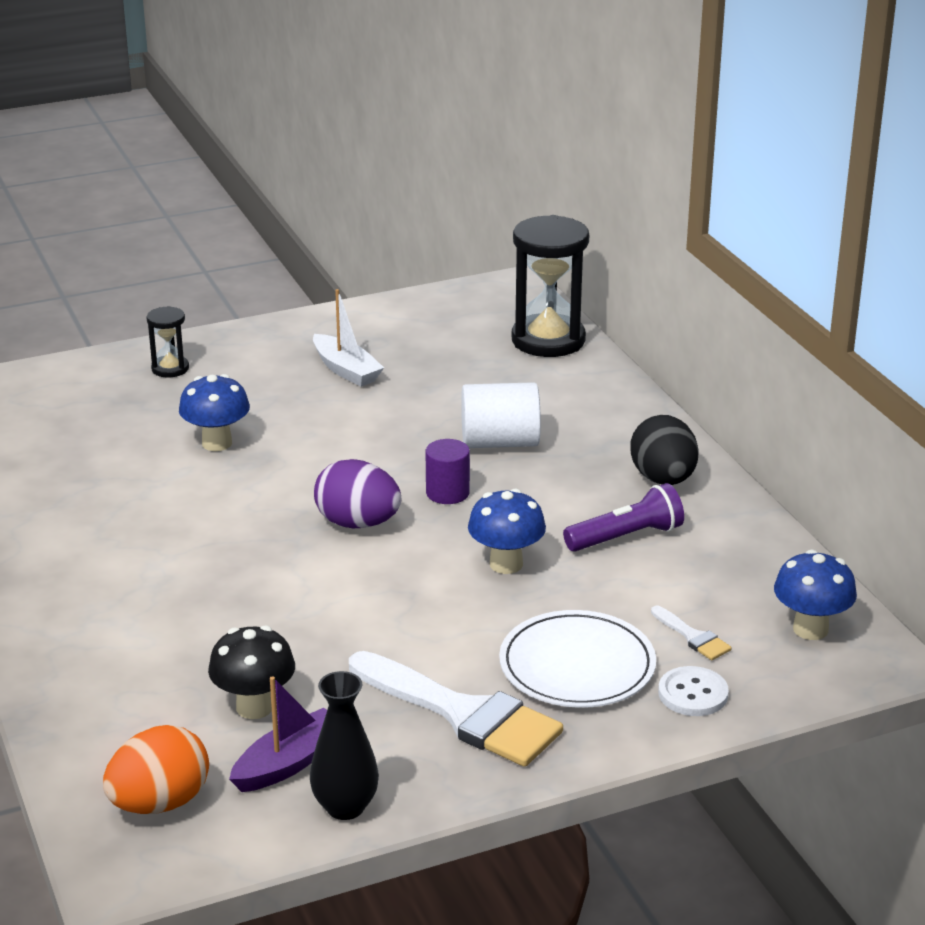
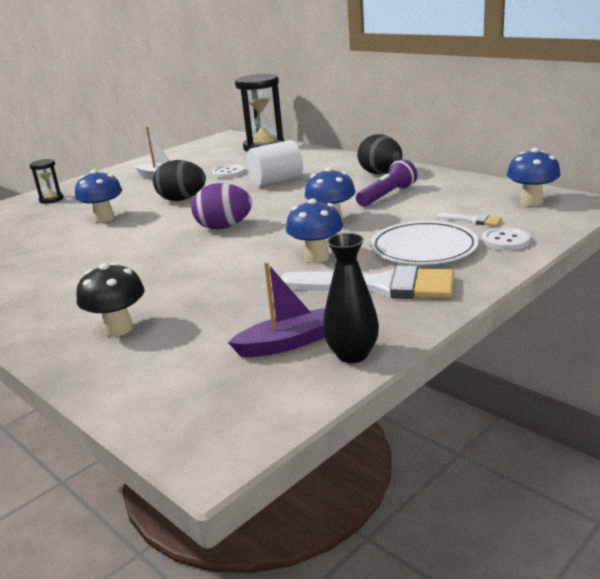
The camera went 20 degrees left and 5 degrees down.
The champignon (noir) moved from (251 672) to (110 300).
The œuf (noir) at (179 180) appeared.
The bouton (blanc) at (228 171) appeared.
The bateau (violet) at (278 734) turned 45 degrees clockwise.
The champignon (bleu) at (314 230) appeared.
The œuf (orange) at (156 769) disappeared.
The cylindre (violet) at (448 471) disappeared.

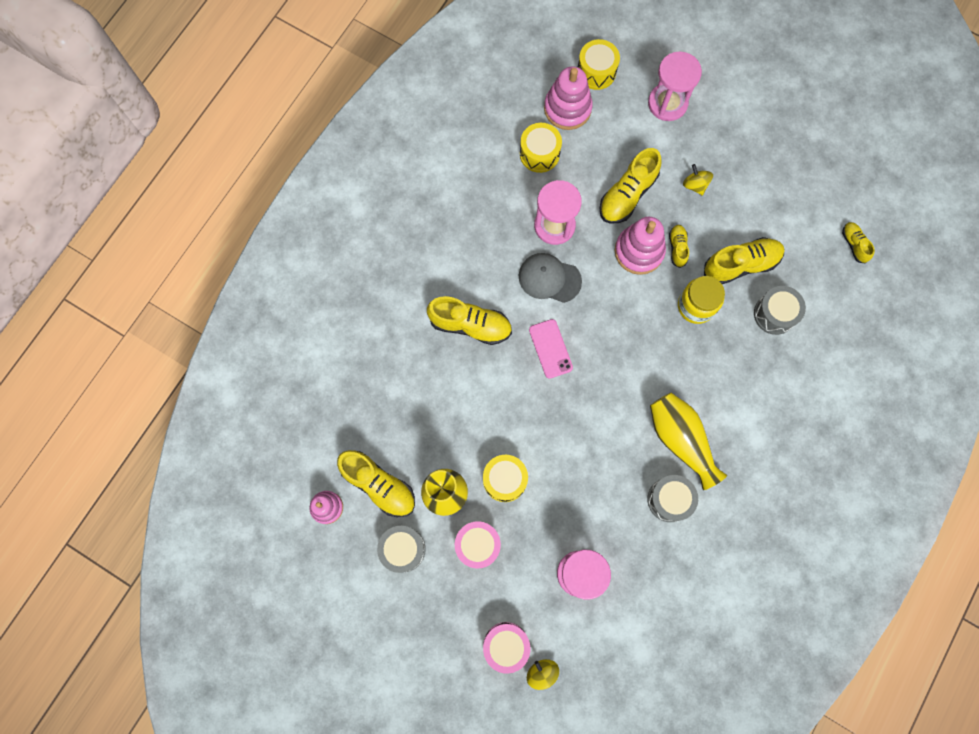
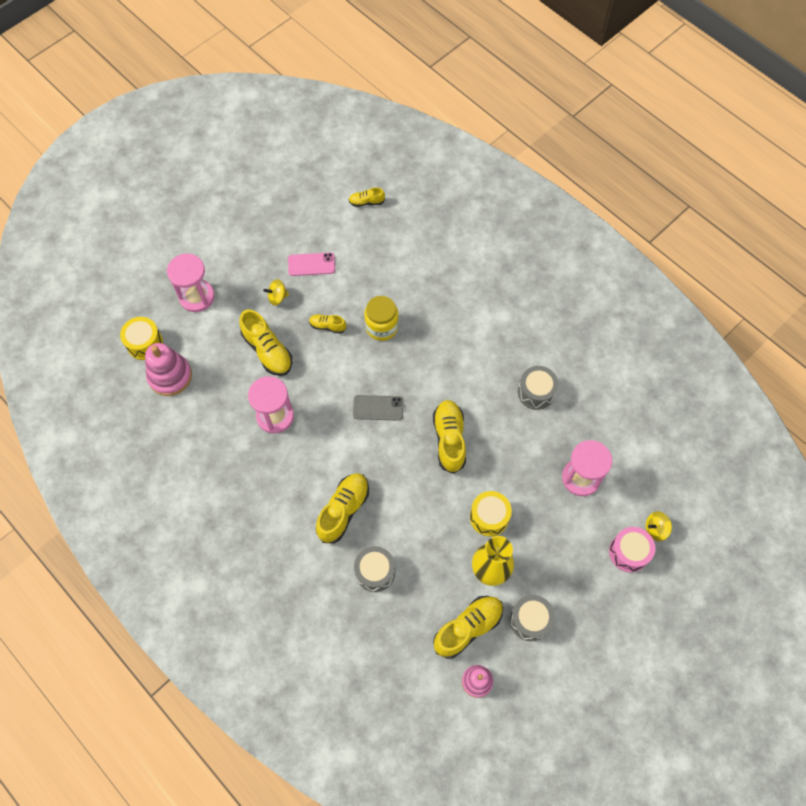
The camera went 75 degrees left and 10 degrees down.
The téléphone (rose) moved from (551 349) to (311 264).
The téléphone (gris) at (378 408) appeared.
The tambour (gris) moved from (780 310) to (374 569).
The chaussure (jaune) moved from (744 260) to (449 437).
The tambour (rose) at (478 545) disappeared.
The casquette (gris) at (550 278) disappeared.
The tambour (jaune) at (541 148) disappeared.
The jouet à empiler (rose) at (640 246) disappeared.
The vase (jaune) at (688 441) disappeared.

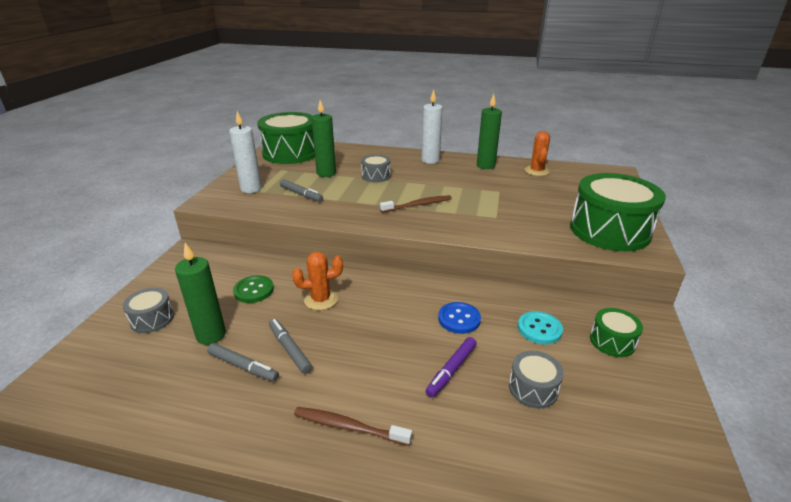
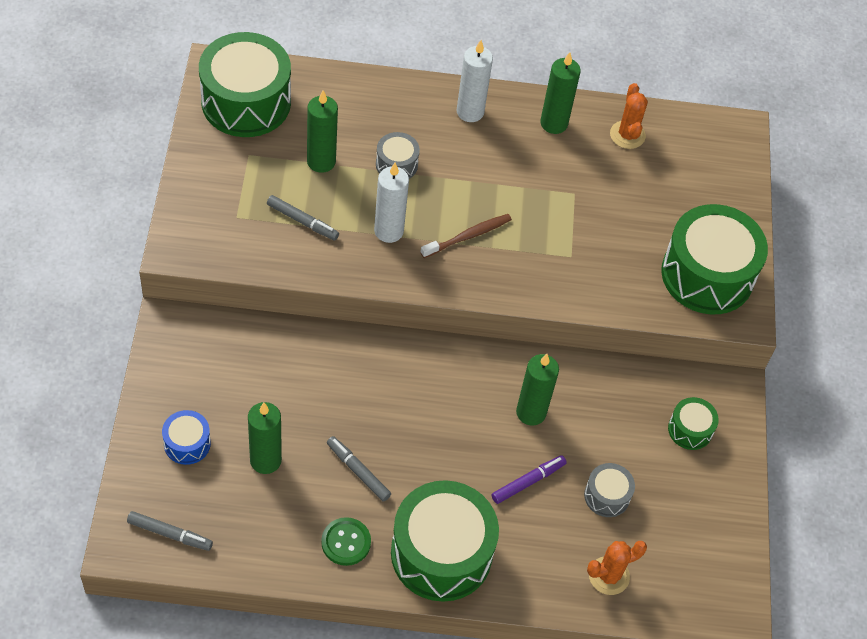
The camera went 15 degrees left and 25 degrees up.
The feutre (gris) moved from (243 362) to (170 531).
The tambour (gris) at (148 310) became the tambour (bleu) at (186 437).
The bouton (vert) moved from (253 289) to (346 541).
The bougie (blanc) moved from (245 152) to (391 203).
The brosse à dents (marron) at (353 426) was replaced by the tambour (vert) at (445 541).
The feutre (violet) at (451 367) turned 150 degrees counterclockwise.
The bouton (bleu) at (459 318) was replaced by the bougie (vert) at (537 389).
The cactus (orange) moved from (317 281) to (617 568).
The bouton (turquoise) at (540 327) disappeared.

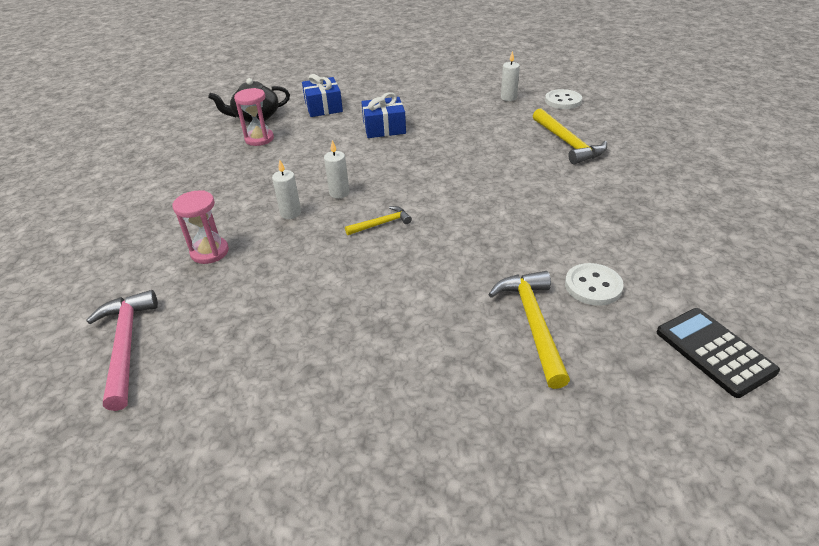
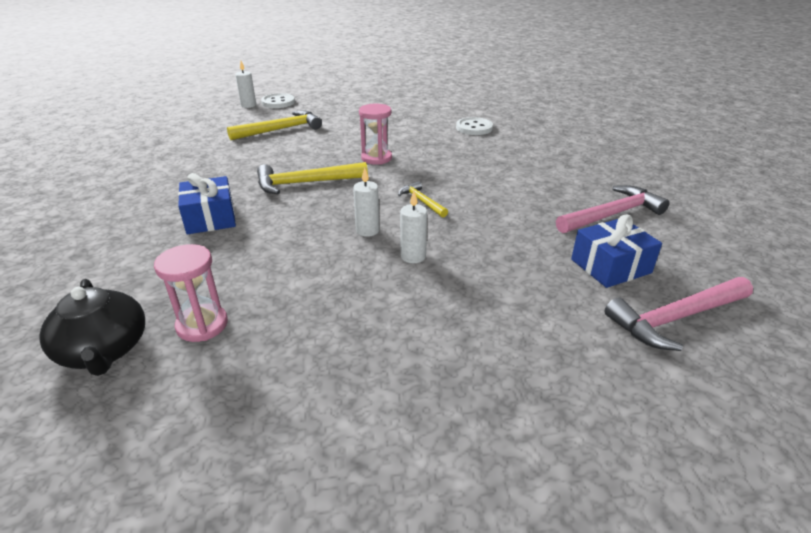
The camera went 100 degrees left and 5 degrees down.
The bougie (blanc) moved from (510 76) to (245 84).
The marteau (jaune) moved from (529 330) to (312 178).
The bouton (blanc) moved from (563 99) to (278 100).
The sablier (rose) moved from (200 227) to (375 134).
The marteau (rose) at (612 209) appeared.
The cadeau (bleu) moved from (322 95) to (616 251).
The calculatrice (noir) at (718 353) disappeared.

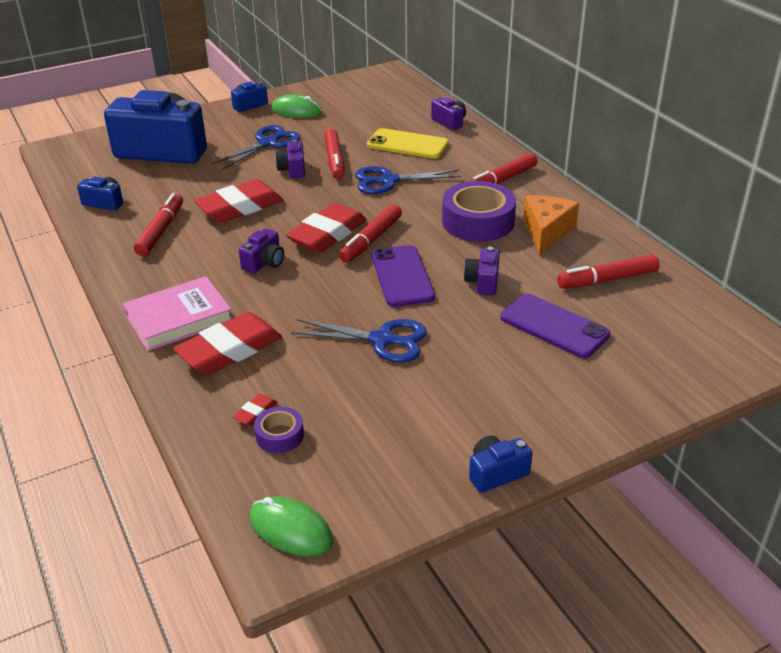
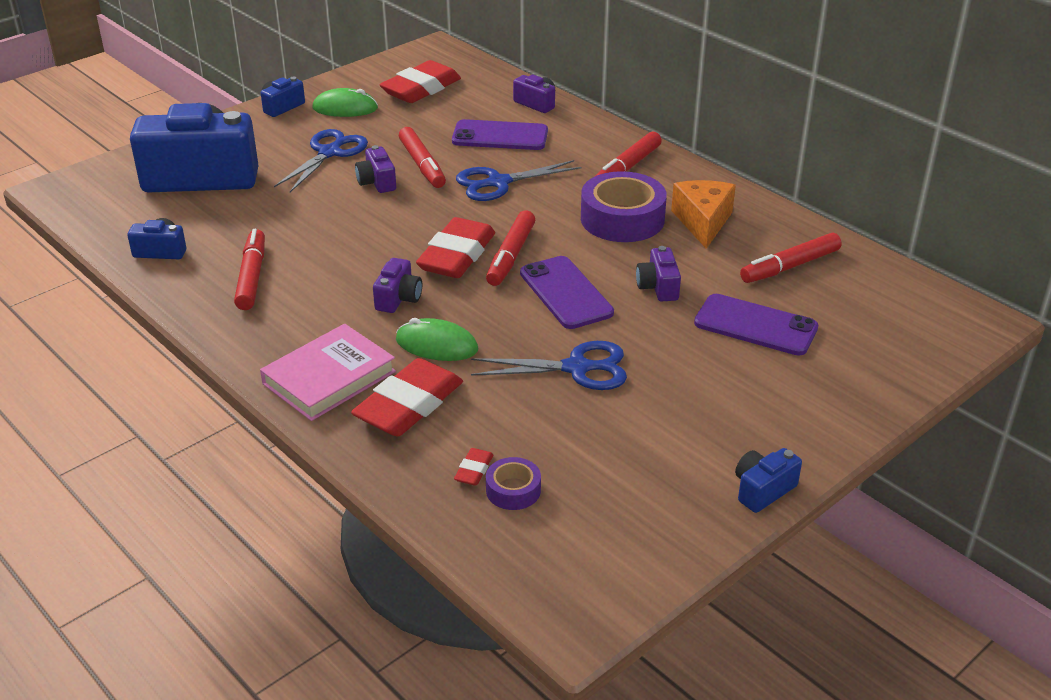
The camera went 15 degrees left and 0 degrees up.
The gomme (rouge) moved from (238 200) to (420 81).
The souris (vert) moved from (291 526) to (437 339).
The téléphone (jaune) at (408 143) became the téléphone (violet) at (500 134).

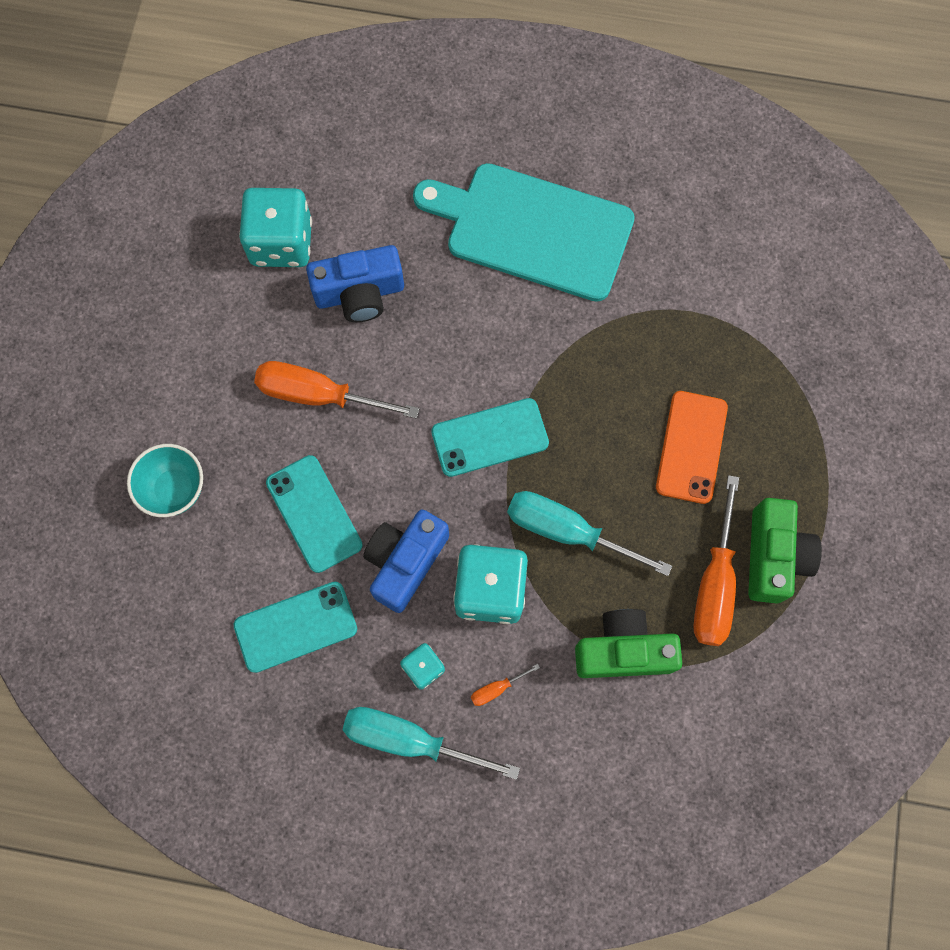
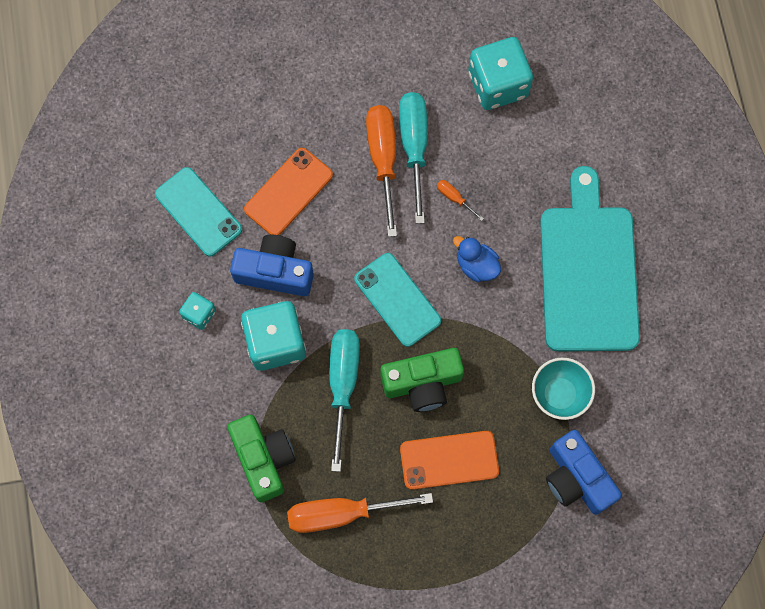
The camera went 70 degrees right and 0 degrees up.
The téléphone (turquoise) at (314 514) became the téléphone (orange) at (288 191).
The appareil photo (vert) moved from (785 550) to (422 380).
The tournevis (turquoise) moved from (431 743) to (413 158).
The tournevis (orange) moved from (505 685) to (460 200).
The canard (bleu) at (477 259) appeared.
The bol (turquoise) moved from (165 480) to (563 389).
The appareil photo (bleu) moved from (355 283) to (584 472).

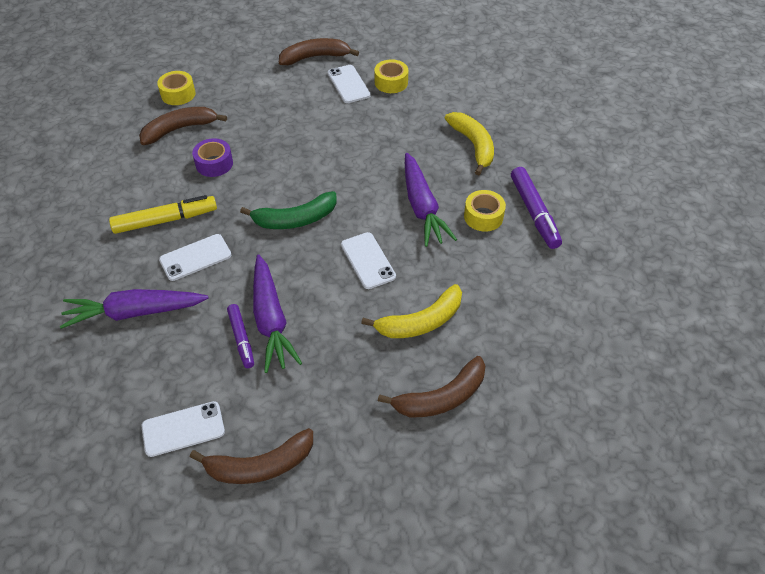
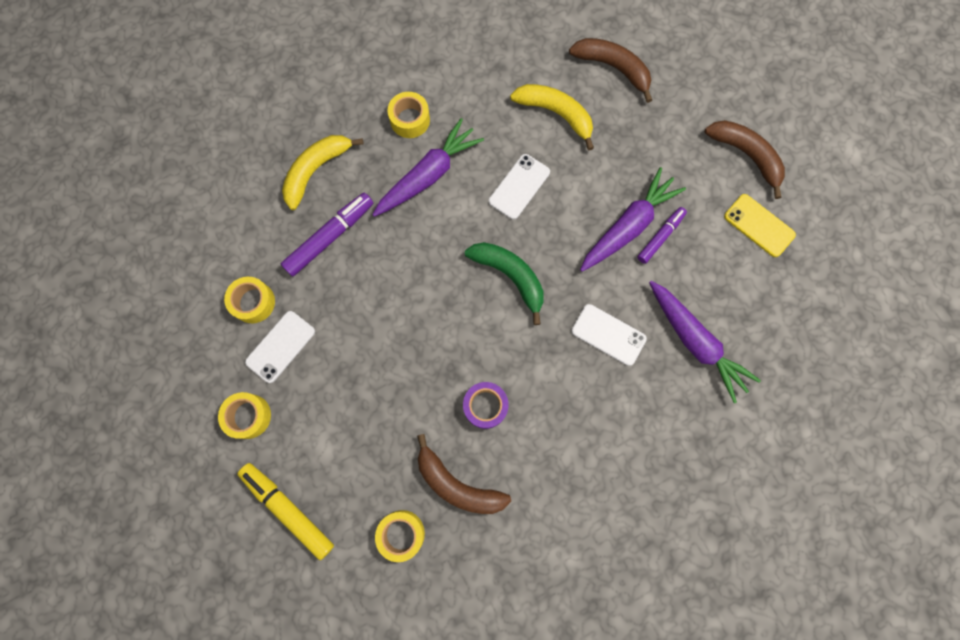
The camera went 120 degrees left and 25 degrees up.
The banane (marron) at (319 51) was replaced by the ruban adhésif (jaune) at (244 415).
The feutre (jaune) moved from (163 214) to (285 511).
The feutre (violet) moved from (536 208) to (327 234).
The téléphone (blanc) at (183 429) became the téléphone (jaune) at (760 225).

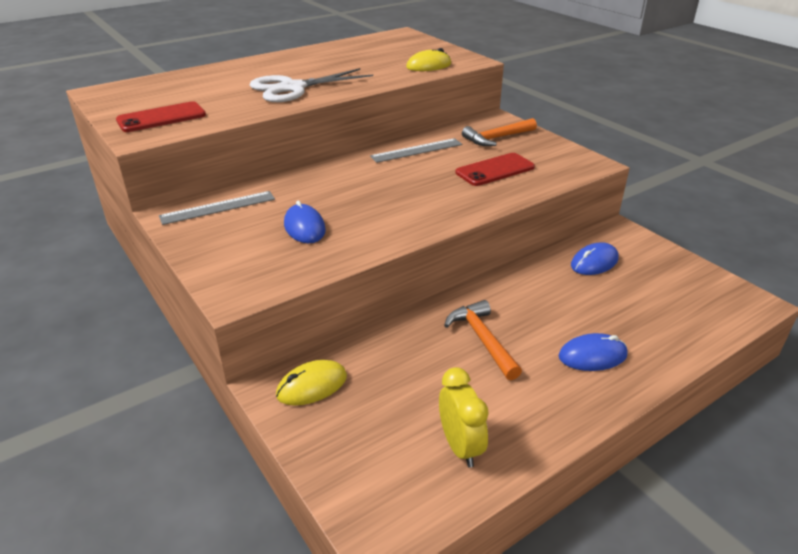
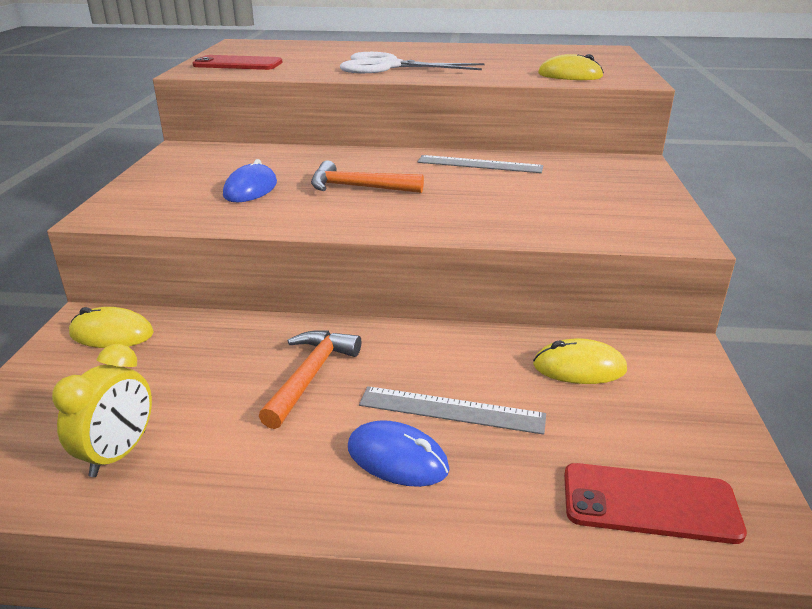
The camera went 40 degrees right and 5 degrees down.
The marteau (orange) moved from (499 132) to (367 177).
The règle (gris) moved from (217 208) to (452 410).
The souris (bleu) at (595 258) became the souris (jaune) at (580 361).
The téléphone (rouge) moved from (495 169) to (655 503).

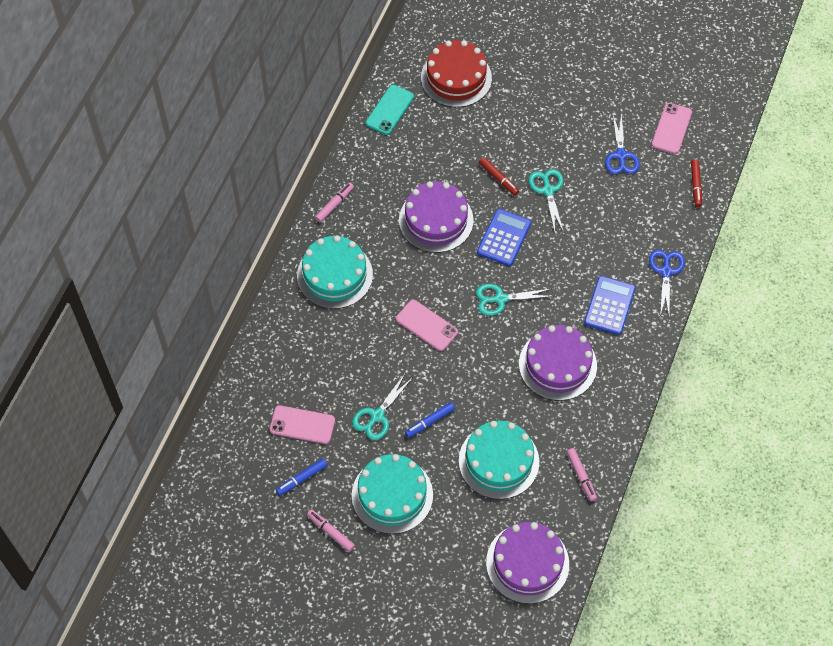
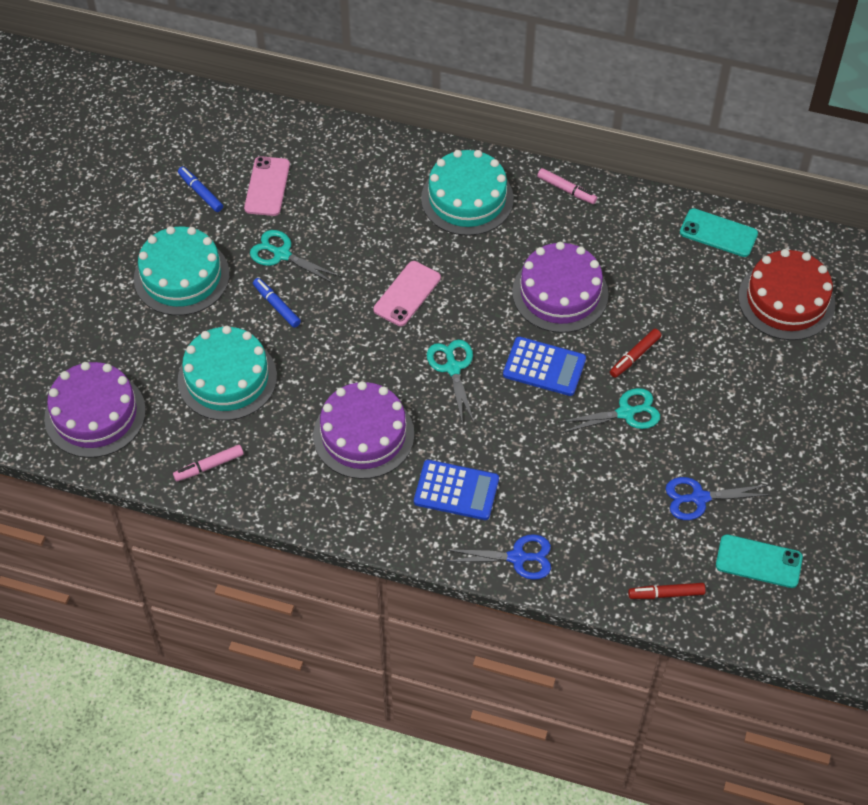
The camera went 85 degrees right and 5 degrees down.
The téléphone (rose) at (672 128) became the téléphone (turquoise) at (759 561).
The feutre (rose) at (331 530) disappeared.

